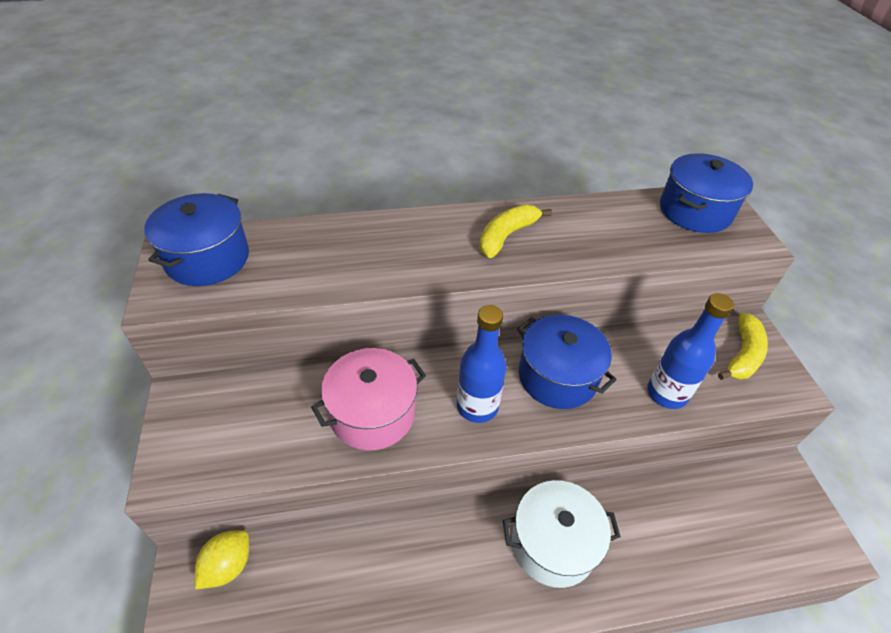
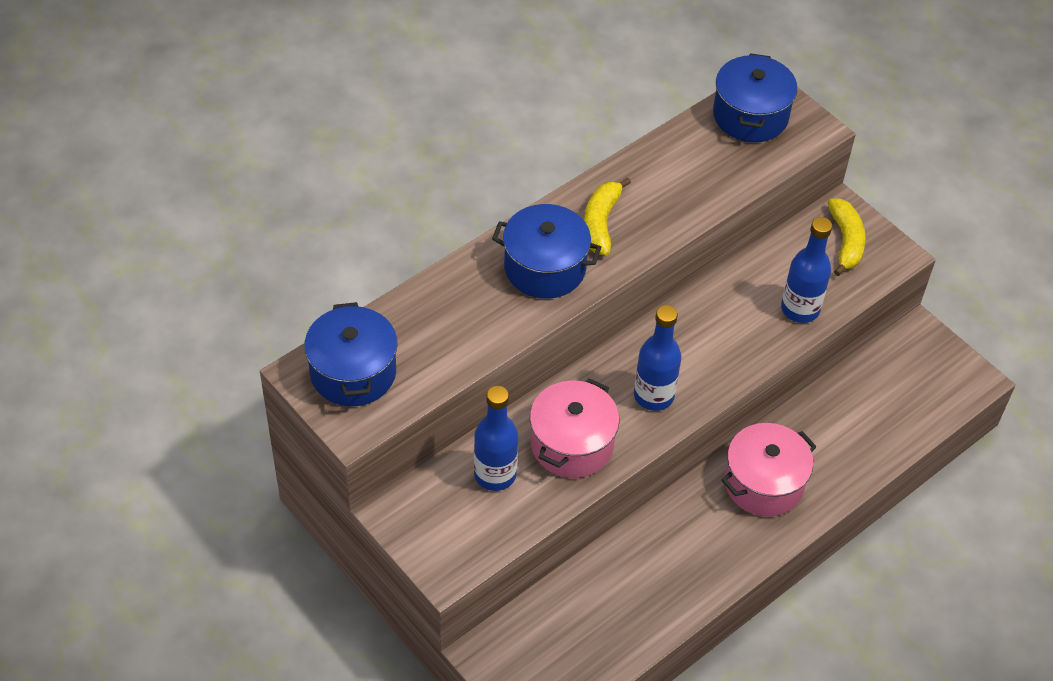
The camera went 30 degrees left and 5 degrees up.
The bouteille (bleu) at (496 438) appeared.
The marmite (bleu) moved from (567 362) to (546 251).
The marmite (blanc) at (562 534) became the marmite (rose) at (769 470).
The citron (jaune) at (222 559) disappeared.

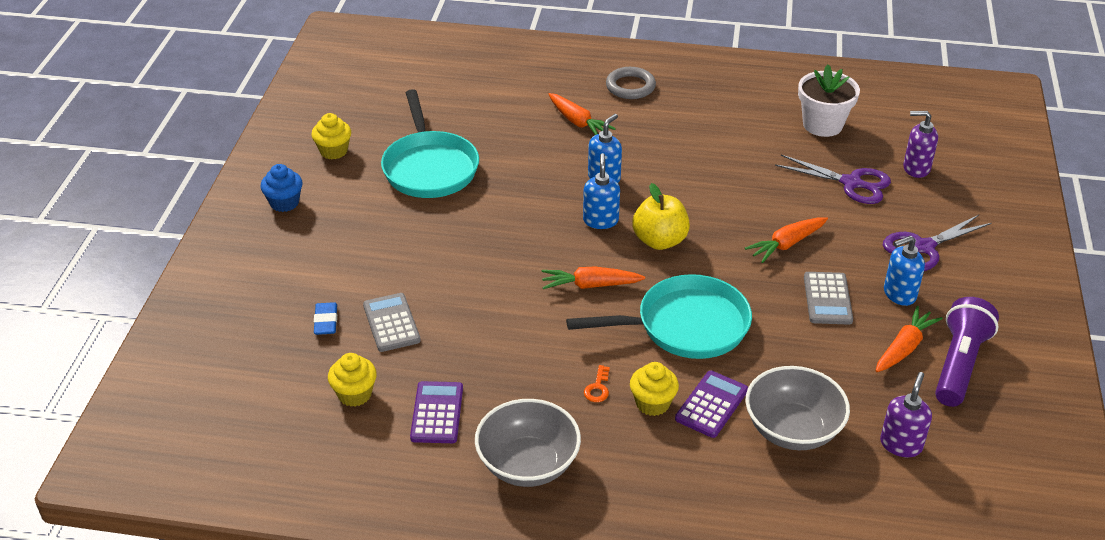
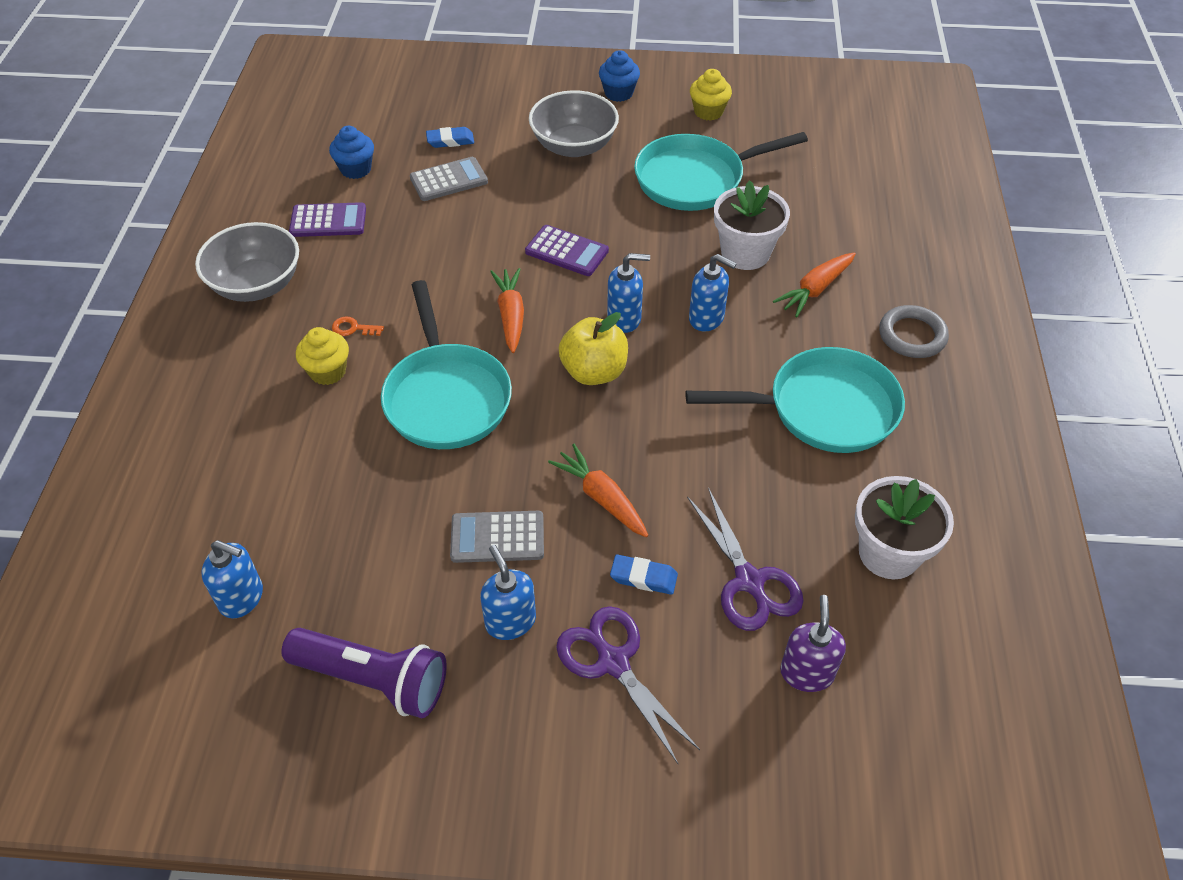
The camera went 85 degrees right and 10 degrees up.
The distributeur de savon (violet) at (906 414) became the distributeur de savon (bleu) at (232 579).
The muffin (jaune) at (352 380) became the muffin (bleu) at (351 152).
The calculatrice (violet) moved from (711 404) to (567 250).
The bol (gris) moved from (798 408) to (574 123).
The gomme (bleu) at (644 574) appeared.
The poêle (turquoise) at (795 400) appeared.
The ciseaux (violet) at (833 179) turned 45 degrees counterclockwise.
The pot de fleurs (blanc) at (752 225) appeared.
The carotte (orange) at (909 339) disappeared.

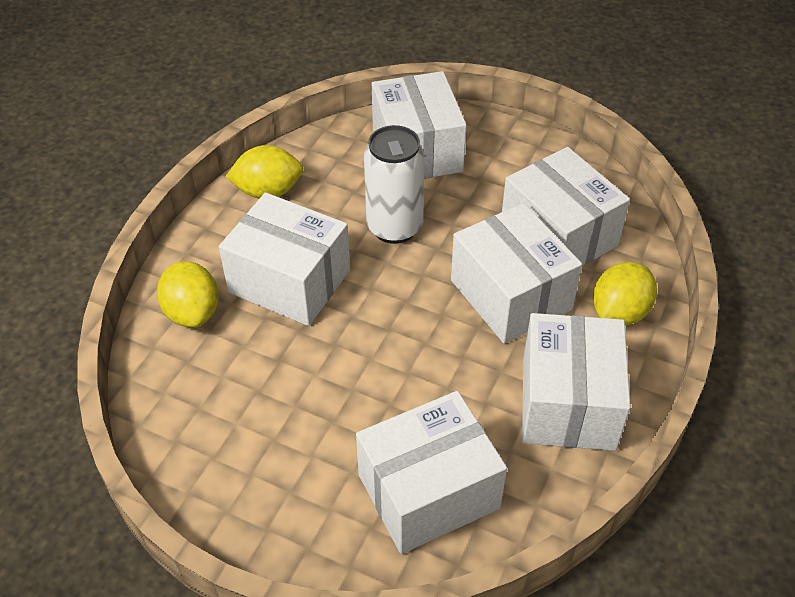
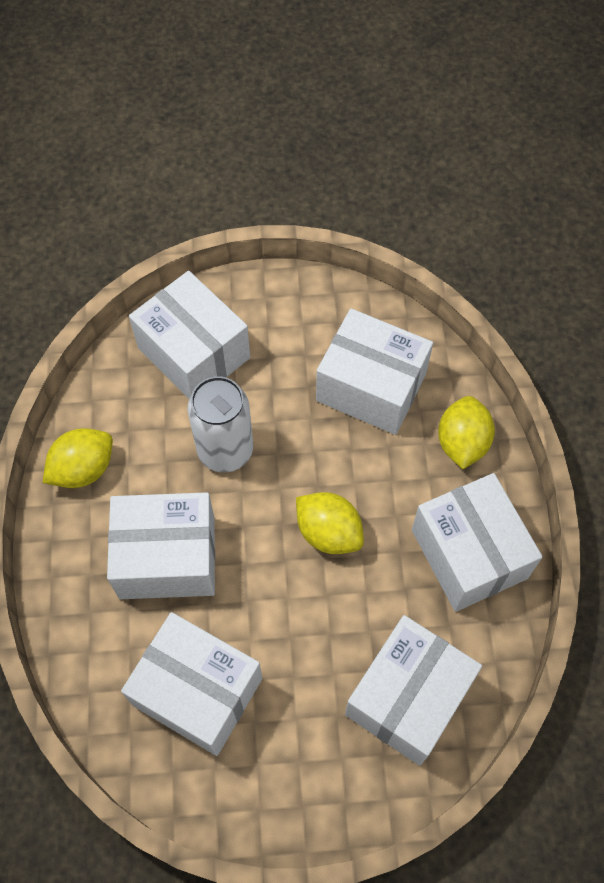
The camera went 30 degrees left and 15 degrees up.
The boîte (blanc) moved from (516 273) to (191 684).
The citron (jaune) moved from (188 294) to (330 523).

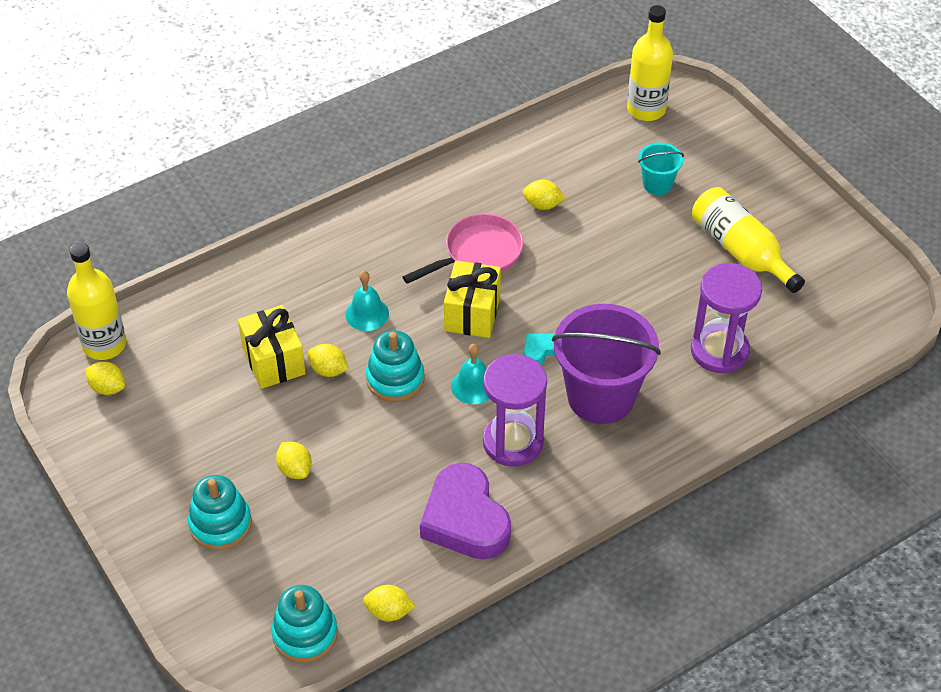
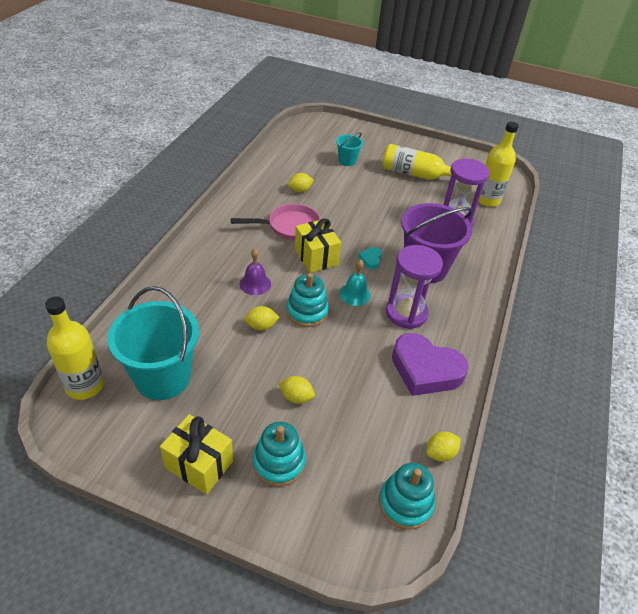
The camera went 40 degrees left and 5 degrees down.
The seau (turquoise) at (153 343) appeared.
The cadeau (jaune) moved from (272 347) to (196 454).
The poêle (rose) at (463 249) turned 60 degrees clockwise.
The cloche (turquoise) at (367 301) became the cloche (violet) at (255 272).
The bouteille (jaune) moved from (650 63) to (498 164).
The citron (jaune) at (105 378) disappeared.

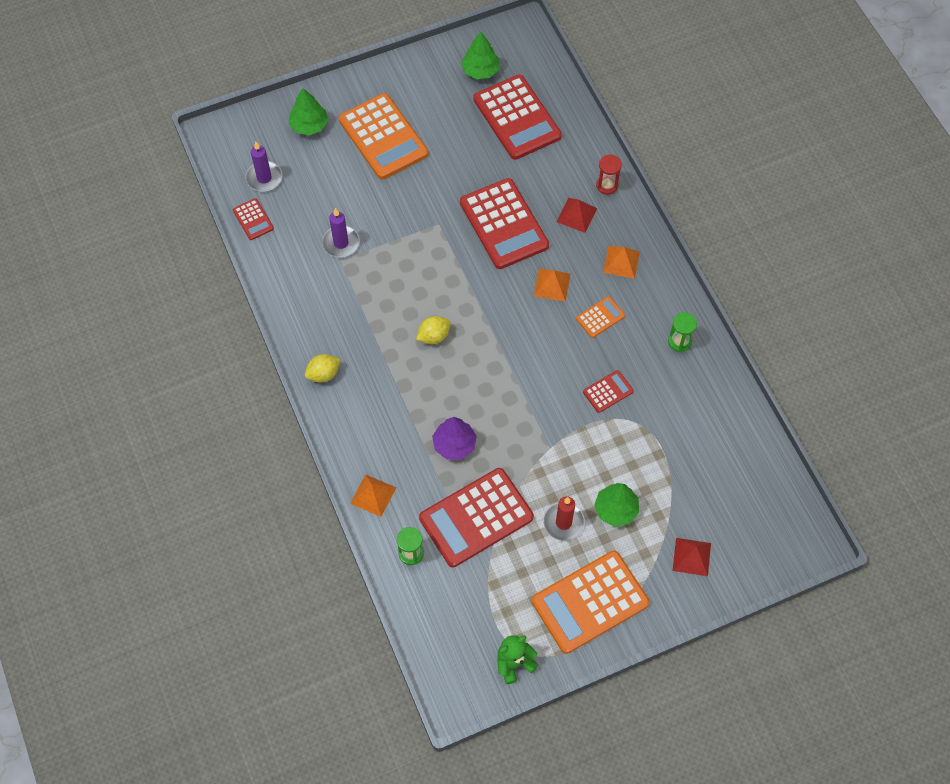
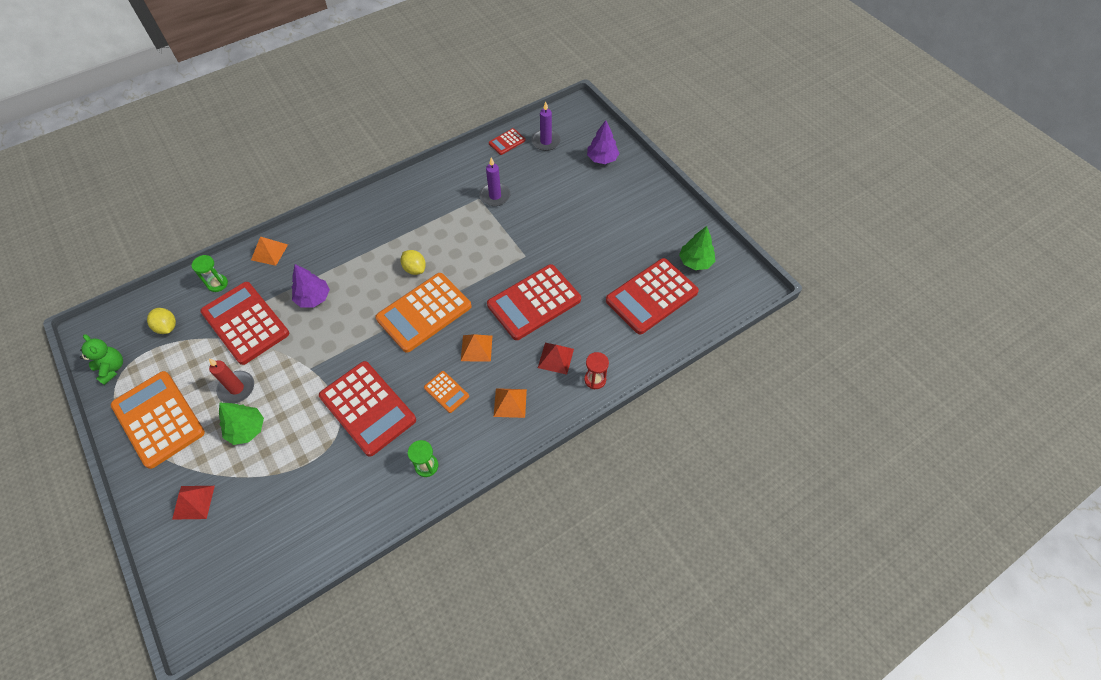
The camera went 80 degrees right and 5 degrees down.
The citron (jaune) moved from (323 368) to (161 321).
The calculatrice (rouge) at (608 391) changed to 2.17 times the size.
The calculatrice (orange) moved from (384 136) to (423 313).
The arbre (vert) at (308 111) became the arbre (violet) at (603 142).

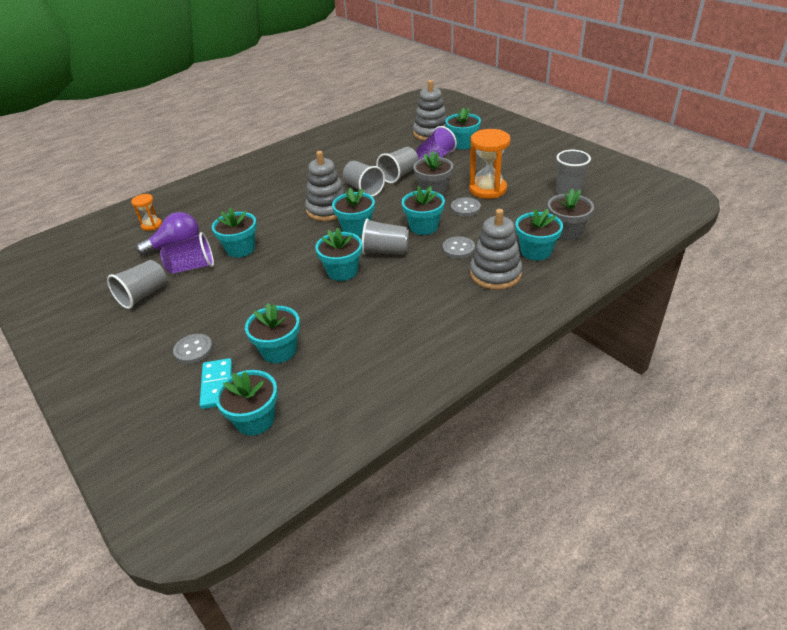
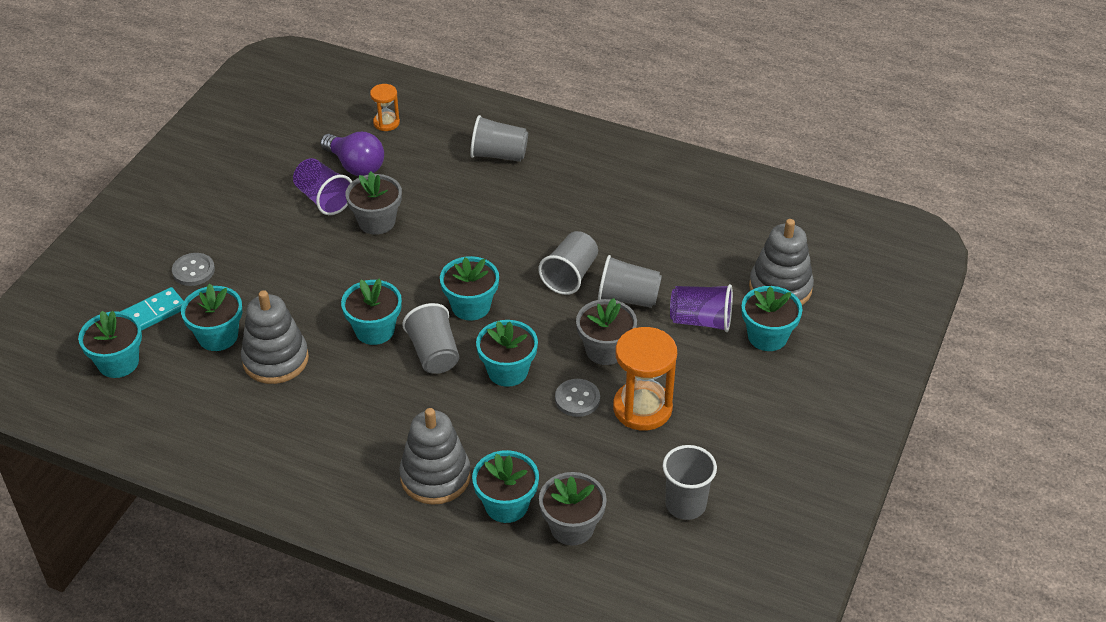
The camera went 60 degrees right and 5 degrees up.
The jouet à empiler (gris) moved from (325 186) to (275 337).
The pot de fleurs (turquoise) at (234 233) became the pot de fleurs (gris) at (374 203).
The gobelet (gris) moved from (136 284) to (499 138).
The bouton (gris) at (458 247) disappeared.

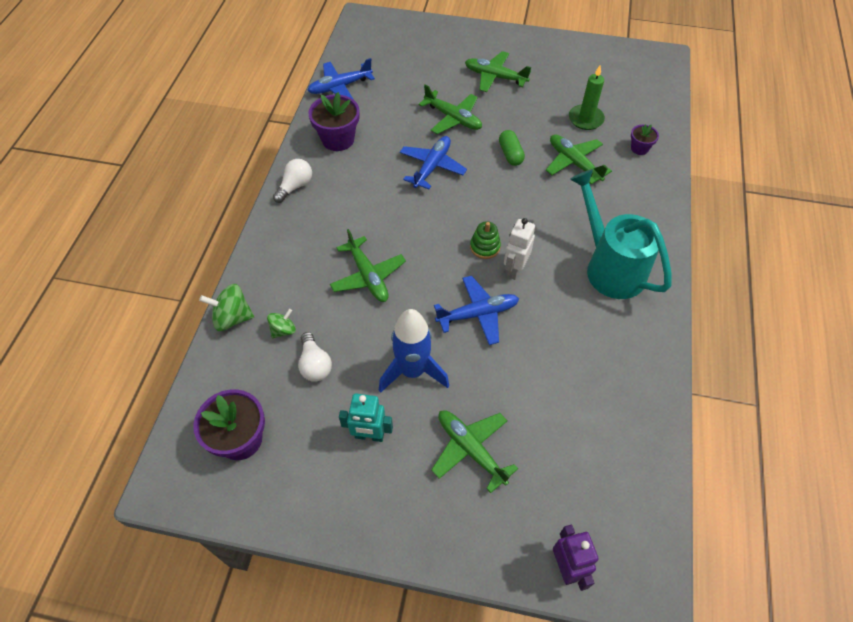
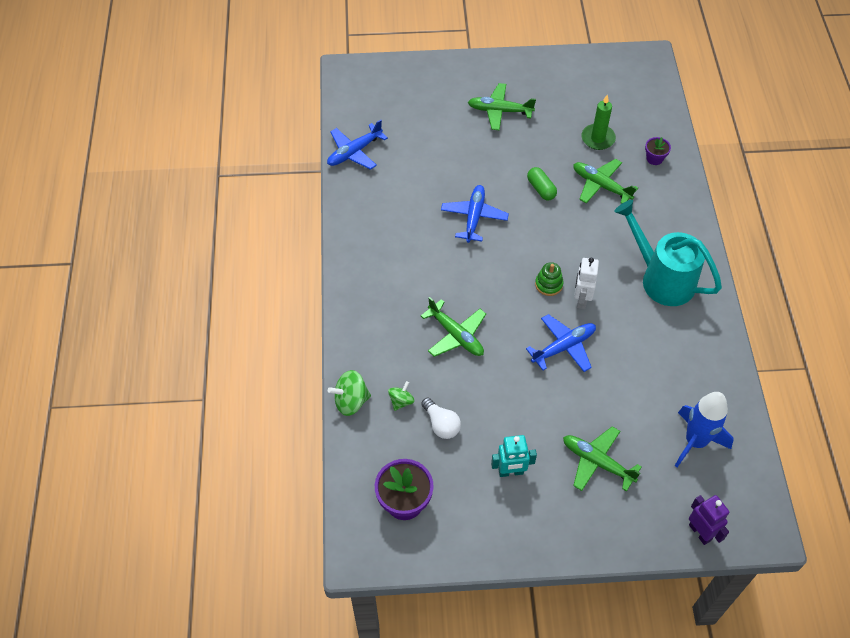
The camera went 15 degrees left and 0 degrees up.
The fusée (bleu) moved from (414 351) to (704 429).
The ampoule (blanc) at (292 181) disappeared.
The pot de fleurs (violet) at (334 121) disappeared.
The avion (vert) at (450 109) disappeared.

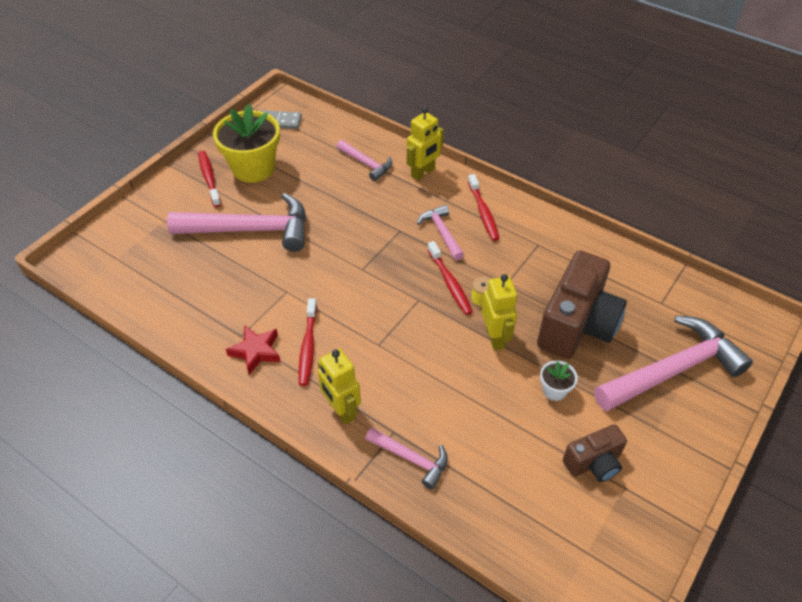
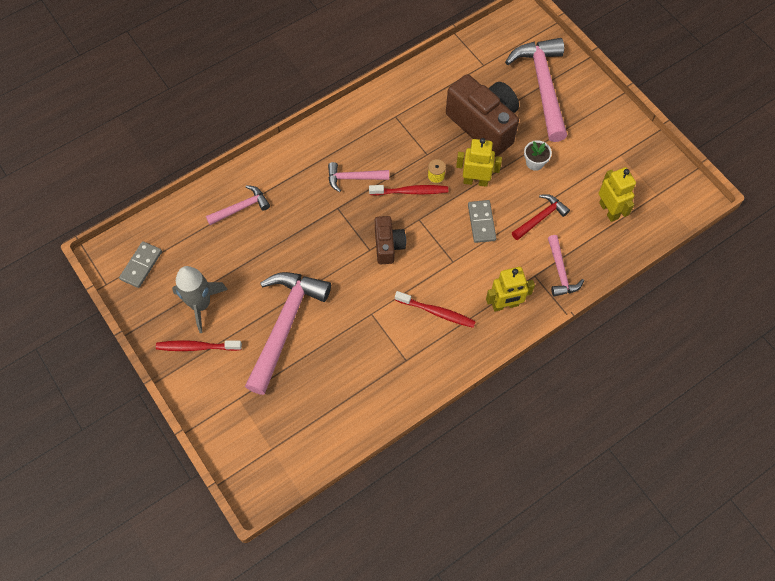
The camera went 70 degrees left and 15 degrees up.
The pot de fleurs (jaune) at (246 143) was replaced by the fusée (gris) at (200 299).
The appareil photo (marron) moved from (595 453) to (390 240).
The domino (gris) at (482 221) appeared.
The marteau (rouge) at (541 217) appeared.
The marteau (rose) at (406 458) turned 120 degrees clockwise.
The robot (jaune) moved from (425 144) to (617 194).
The étoile (rouge) at (253 350) disappeared.
The brosse à dents (rouge) at (484 207) disappeared.

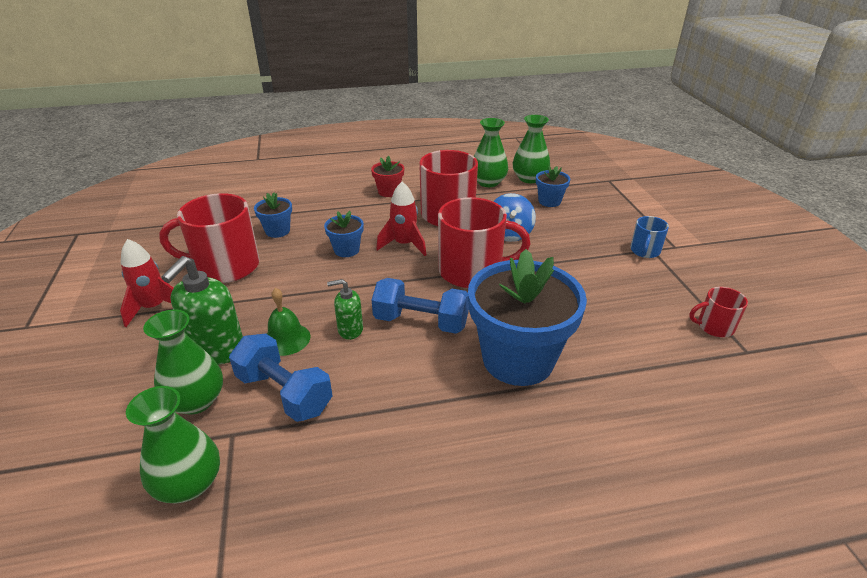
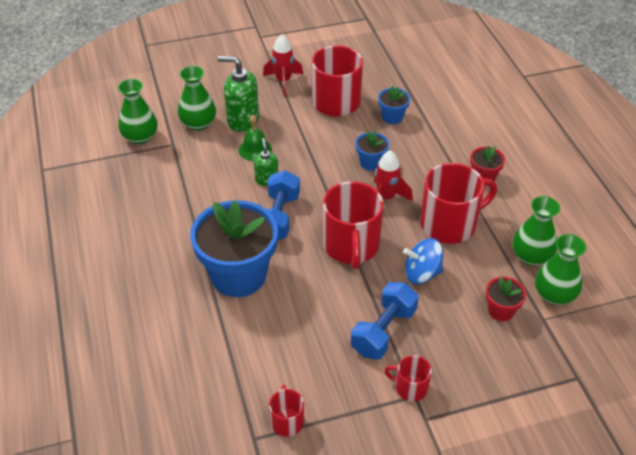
The camera went 85 degrees right and 10 degrees up.
The haltère (bleu) moved from (281 378) to (385 321).
The tasse (bleu) at (649 237) became the tasse (rouge) at (408 378).
The pot de fleurs (bleu) at (553 186) became the pot de fleurs (rouge) at (506 299).

